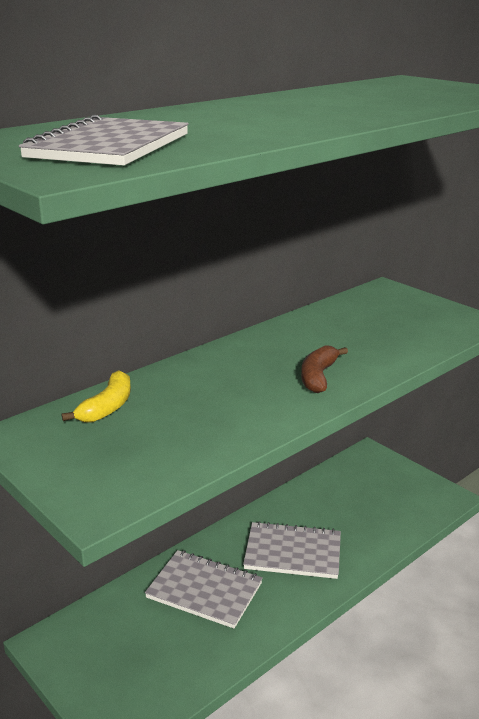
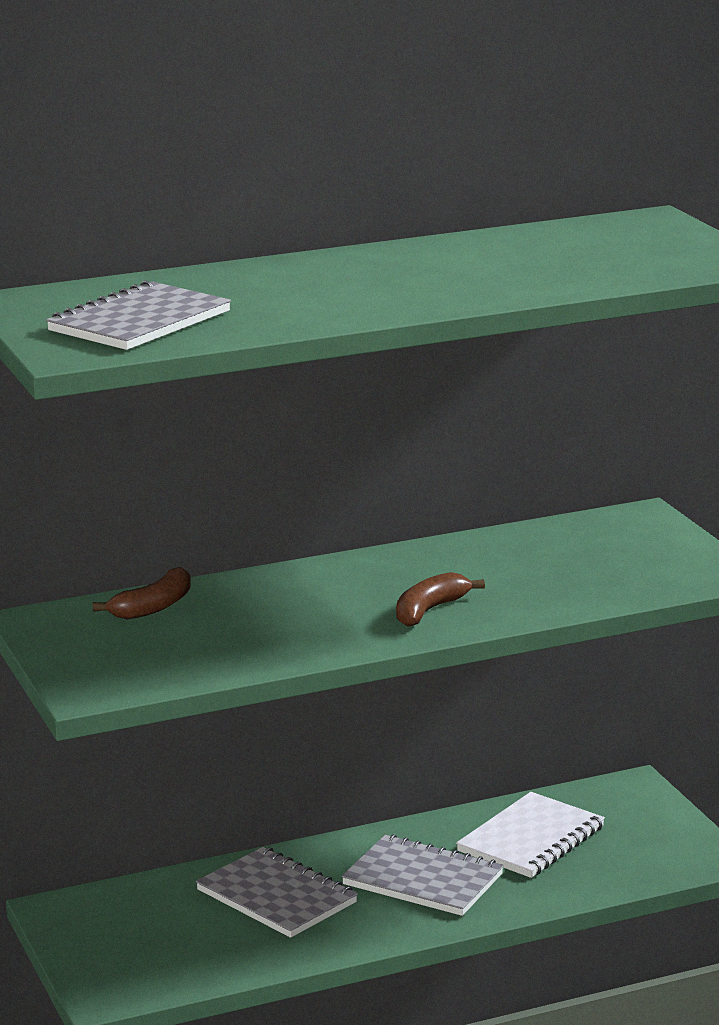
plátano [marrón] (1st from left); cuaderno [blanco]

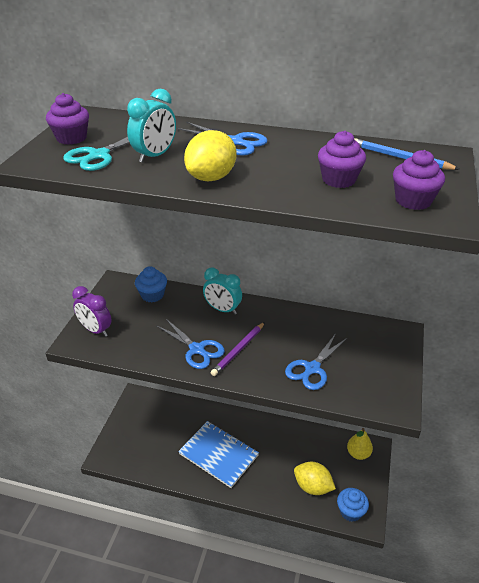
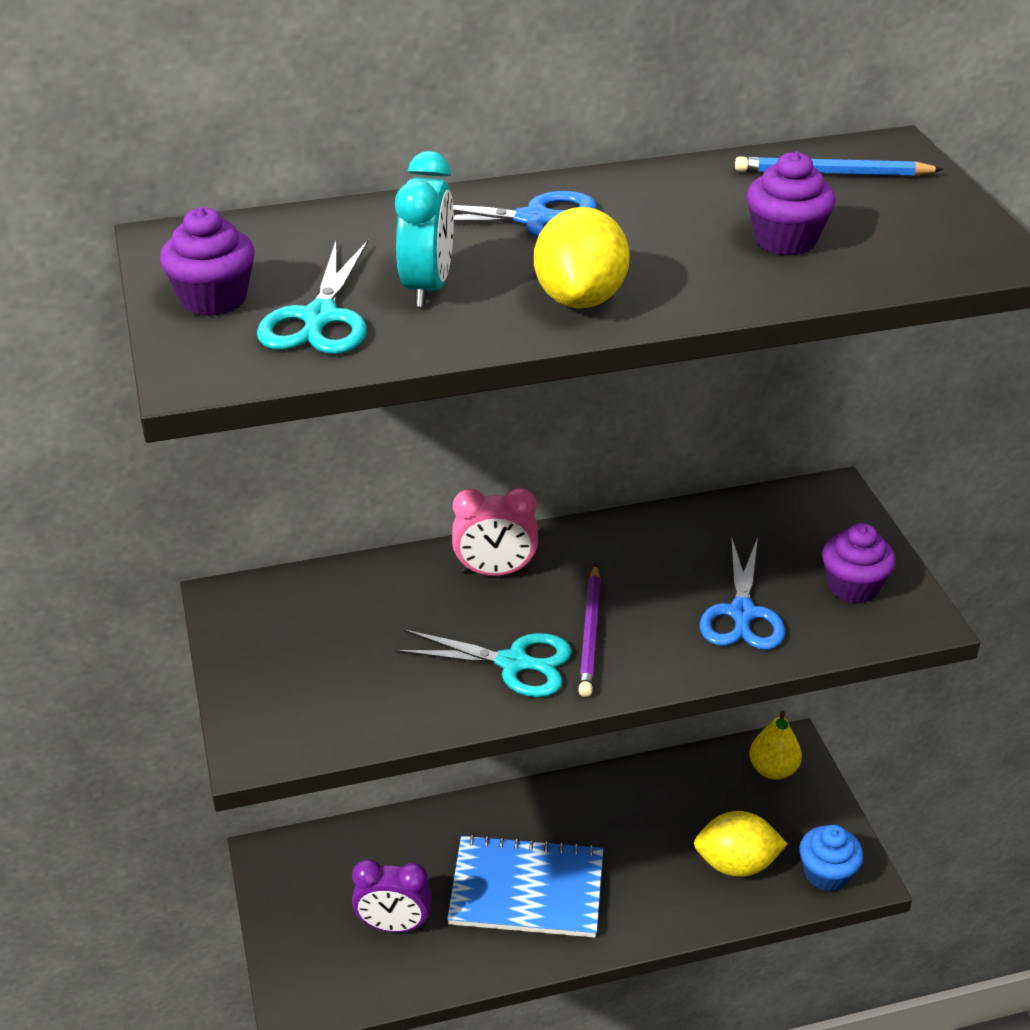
magdalena [morado] (3rd from left); magdalena [azul] (1st from left in the first image); despertador [rosa]; despertador [morado]; tijeras [turquesa] (2nd from left)

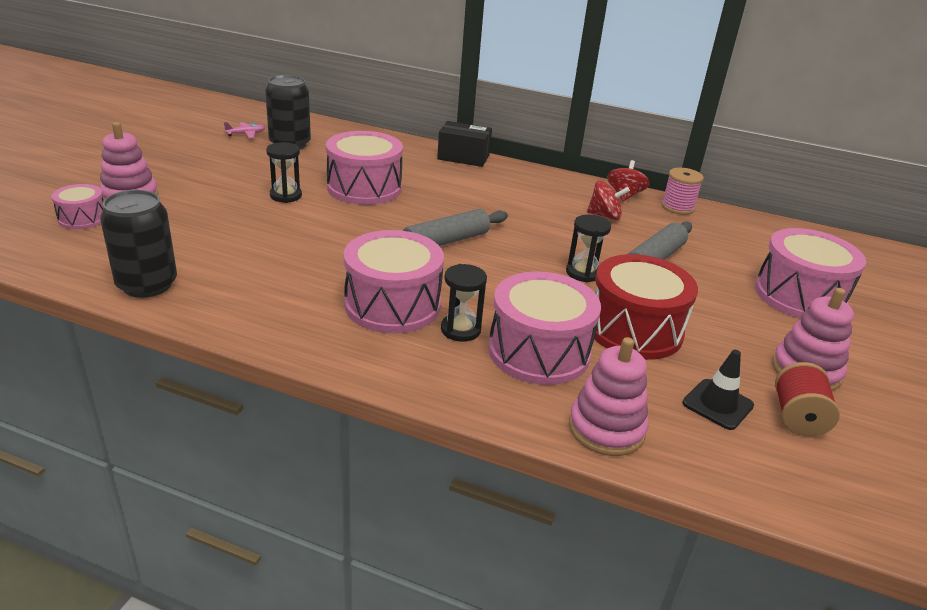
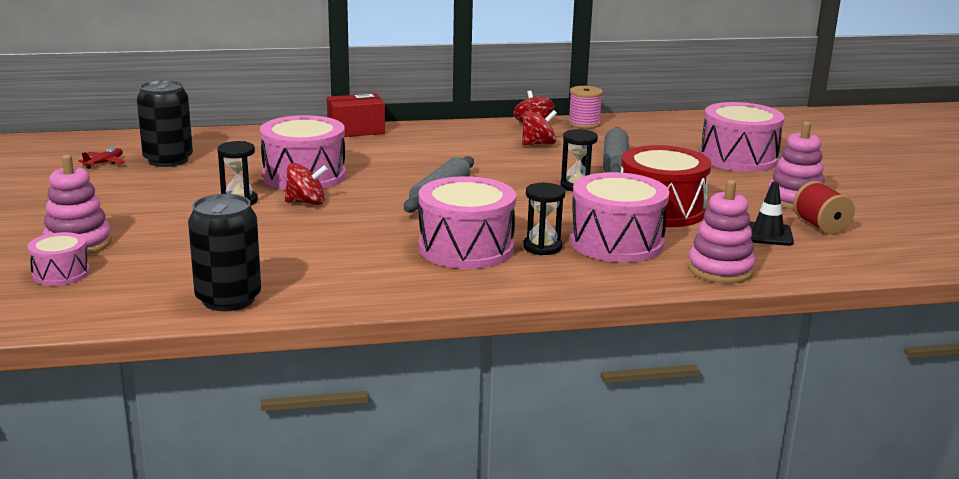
caja [rojo]; avión [rojo]; peonza [rojo] (1st from left)

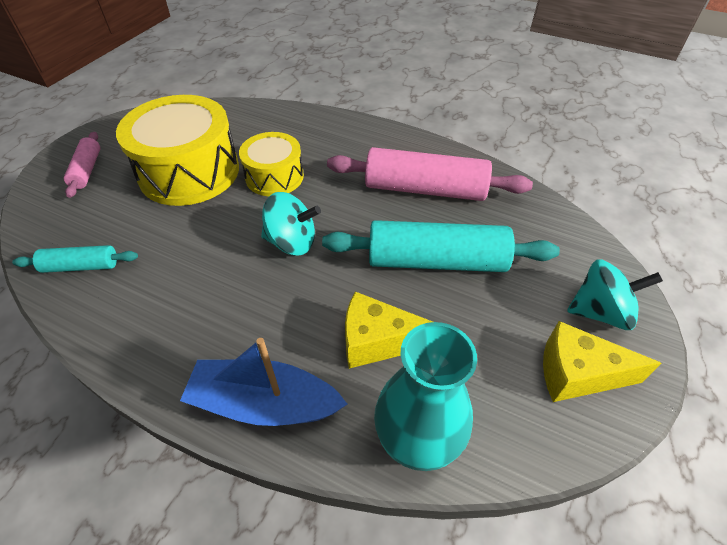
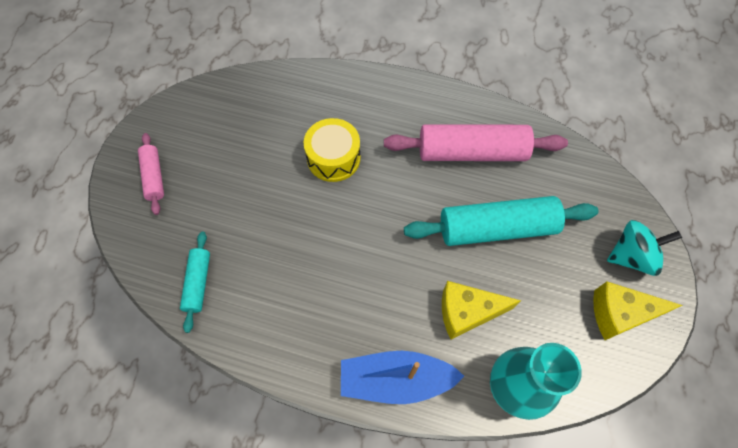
tambor [amarillo] (1st from left in the first image); peonza [turquesa] (1st from left in the first image); rodillo [turquesa] (1st from left)

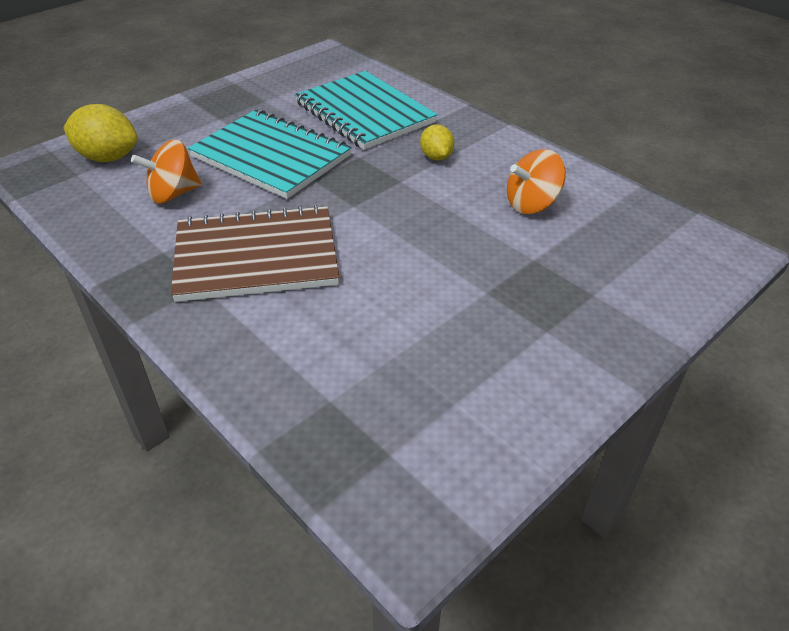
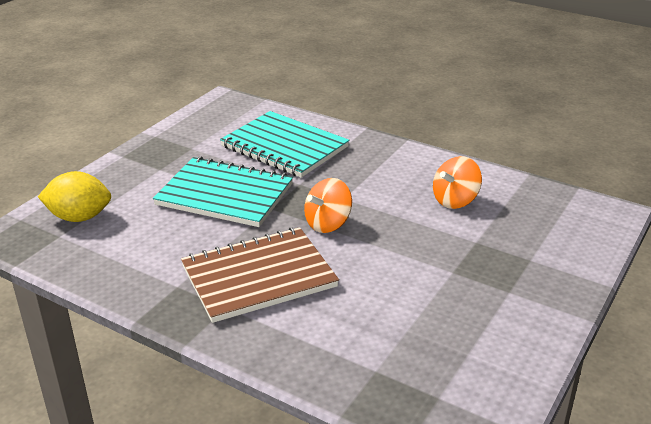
limón [amarillo] (2nd from left in the first image); peonza [naranja] (1st from left)

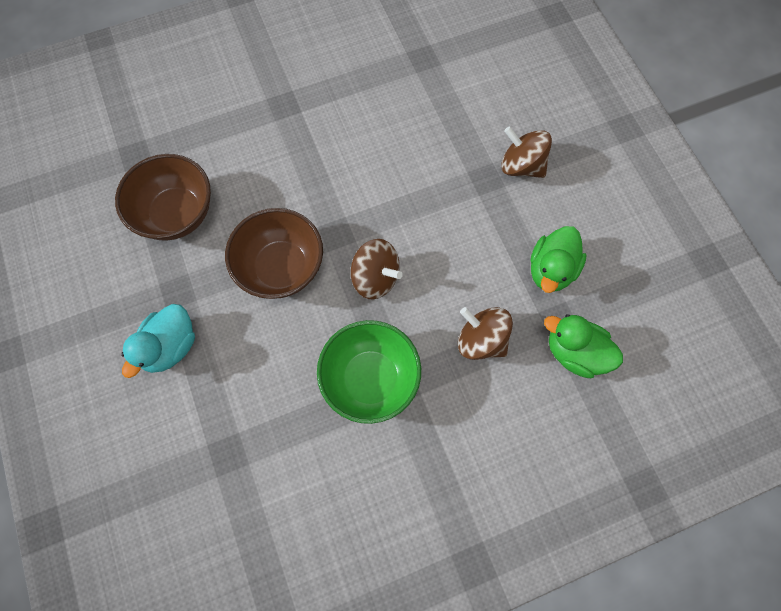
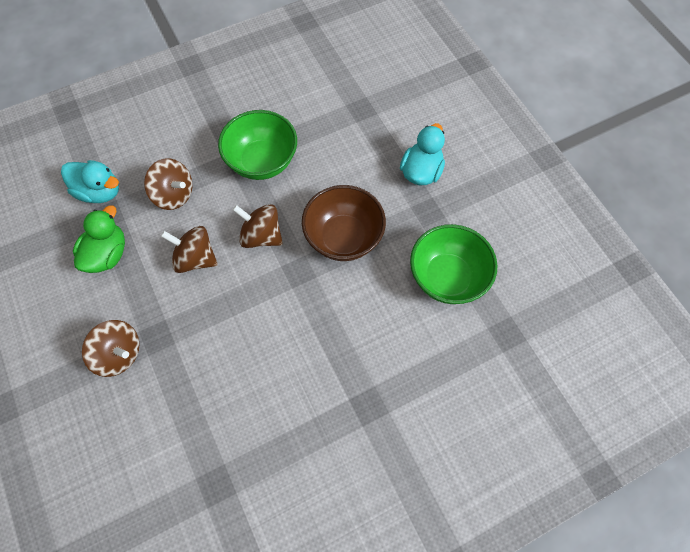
cuenco [verde] (2nd from left); pato [turquesa] (1st from left); peonza [marrón] (3rd from left)

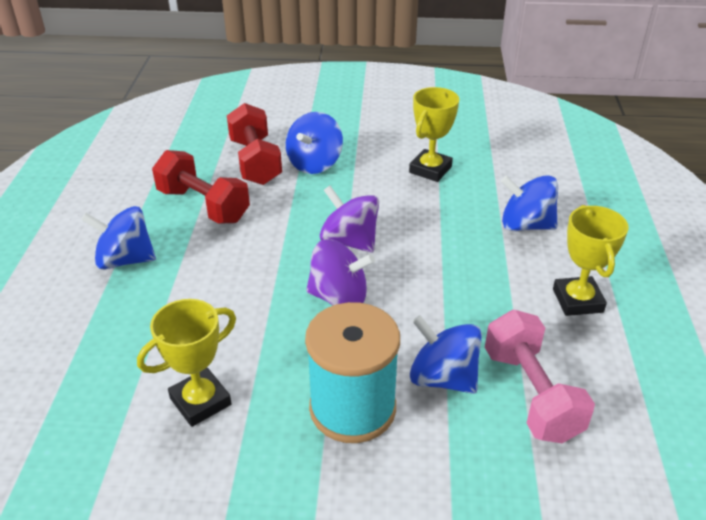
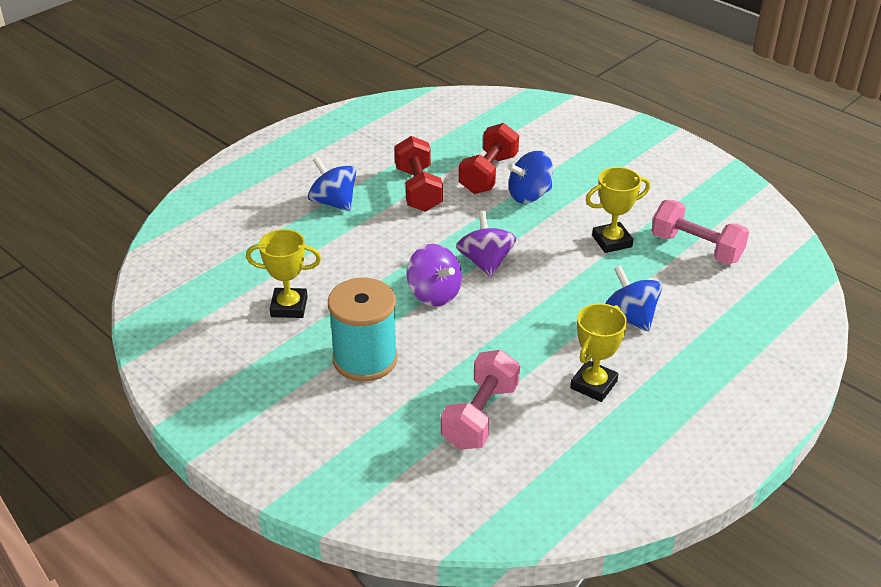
peonza [azul] (3rd from left in the first image); mancuerna [rosa] (2nd from left)

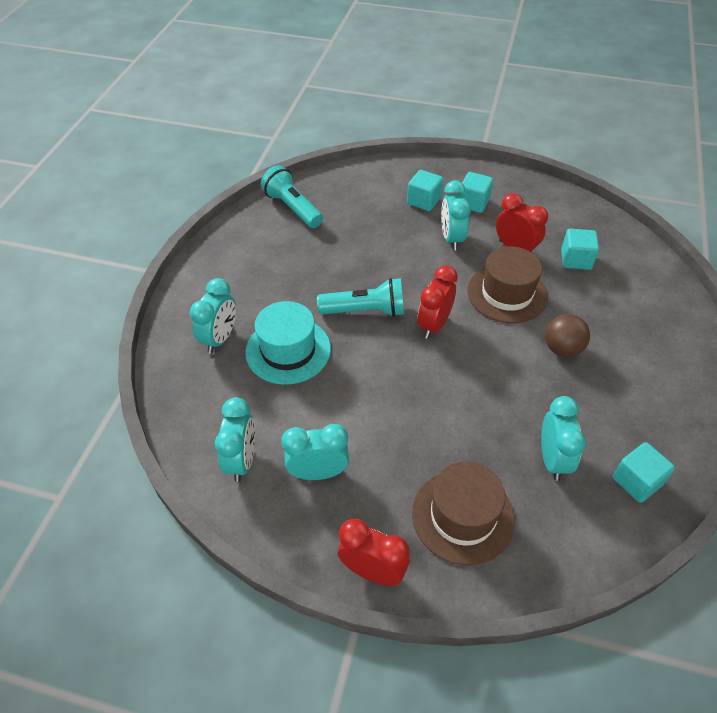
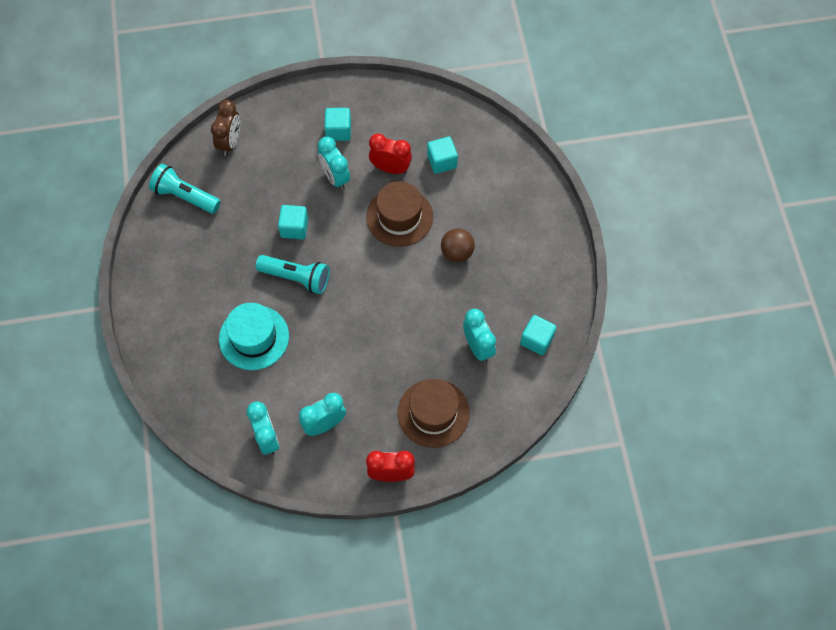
cubo [turquesa] (1st from left); despertador [rojo] (2nd from left in the first image); despertador [turquesa] (1st from left in the first image); lámpara de mano [turquesa] (2nd from left); despertador [marrón]

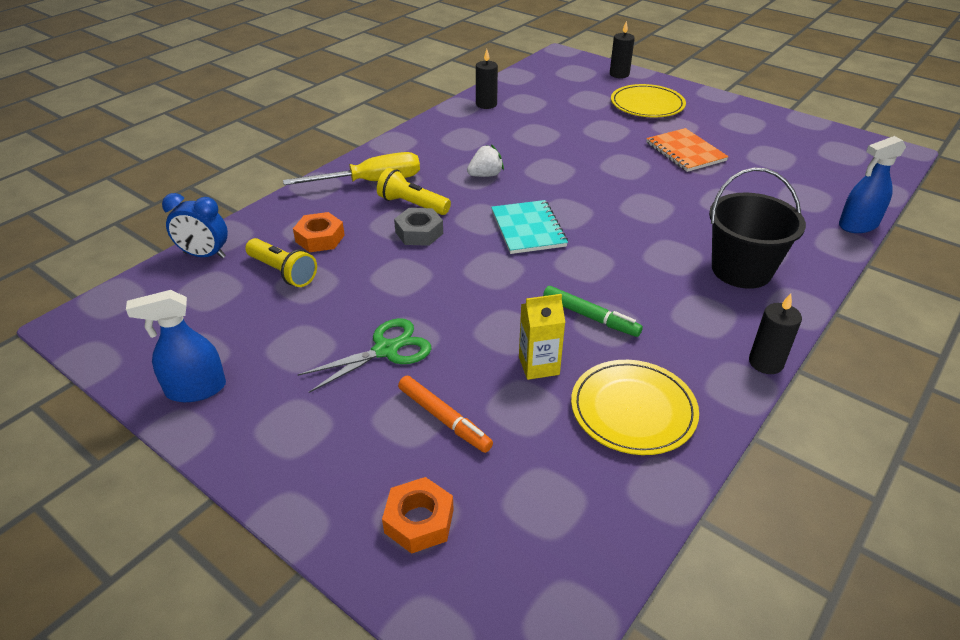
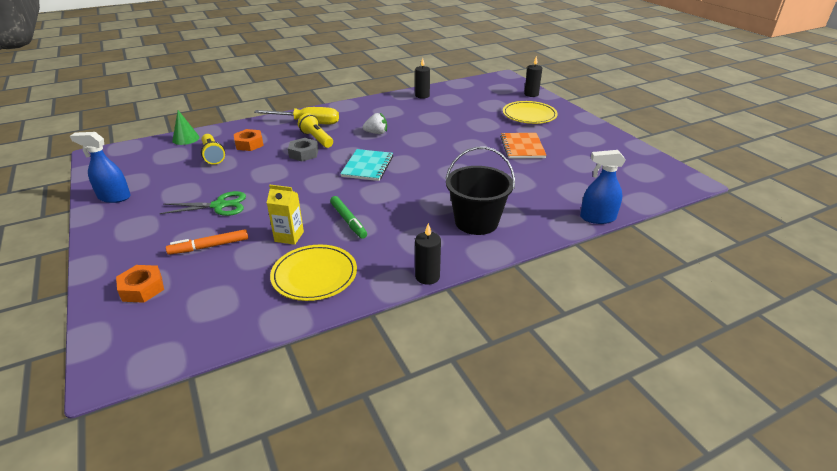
cono [verde]; rotulador [naranja]

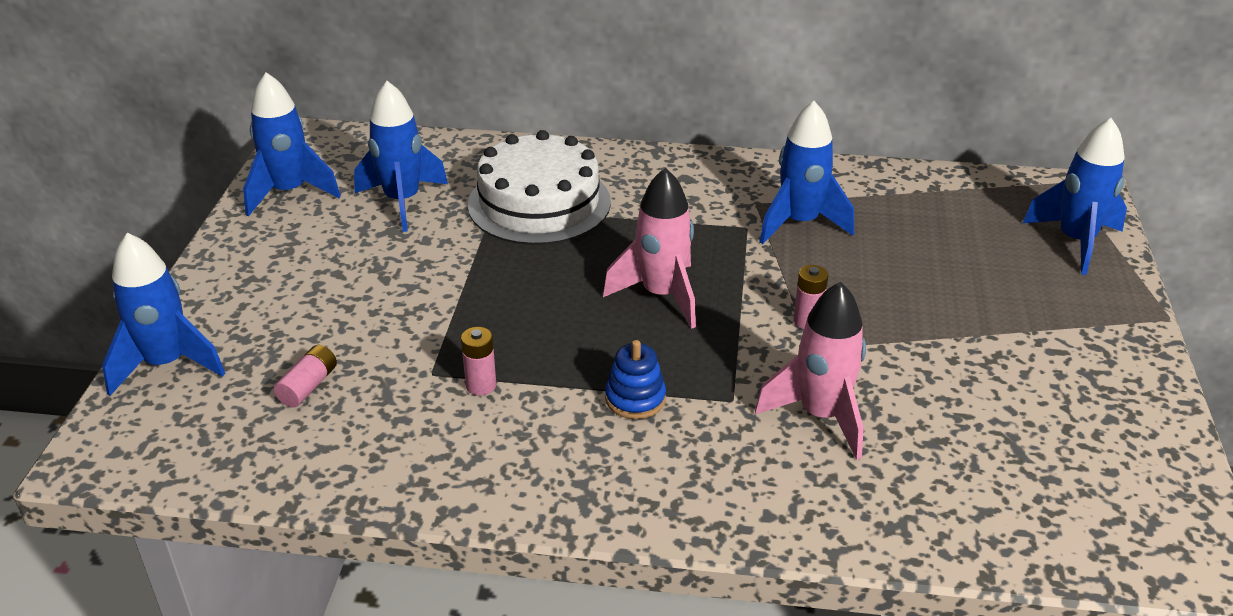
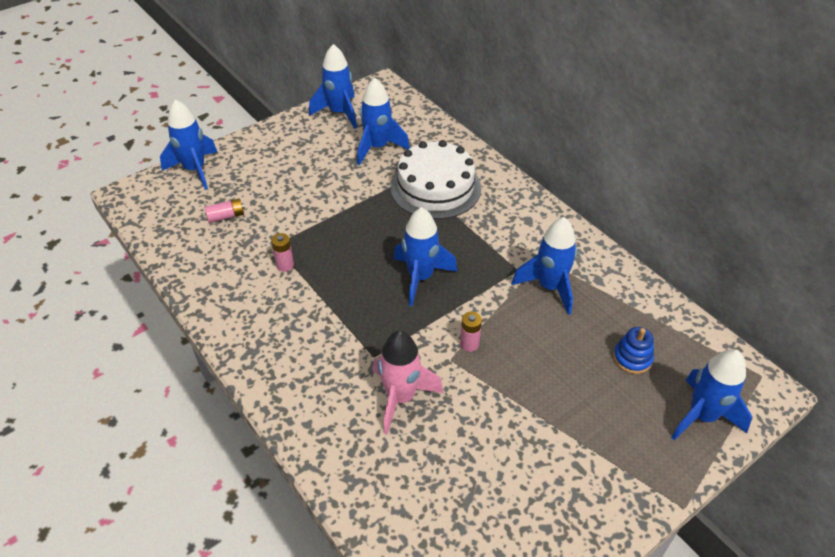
cohete [azul] (4th from left); juguete apilable [azul]

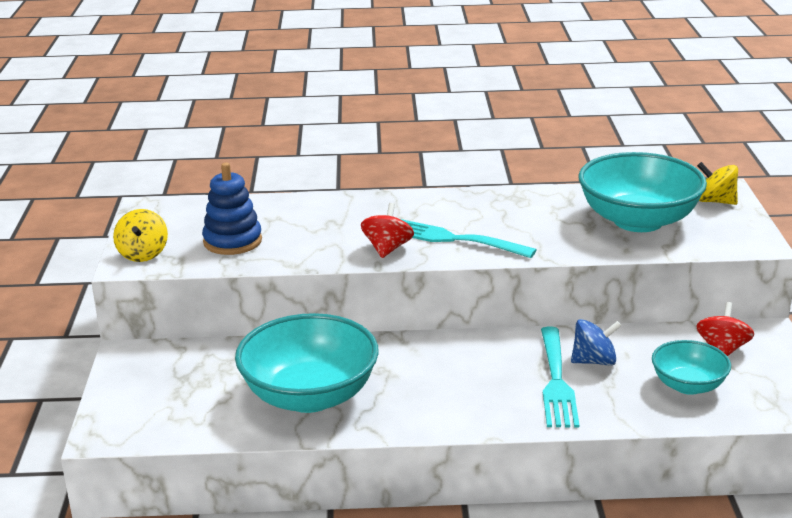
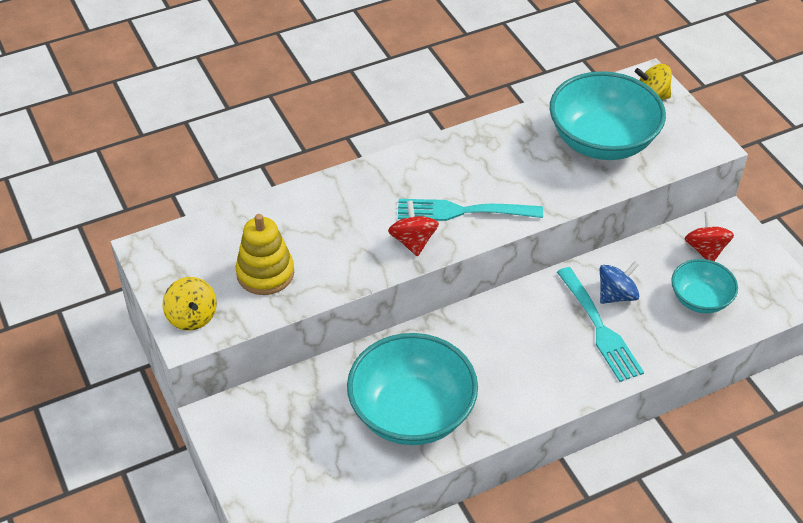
juguete apilable [amarillo]

